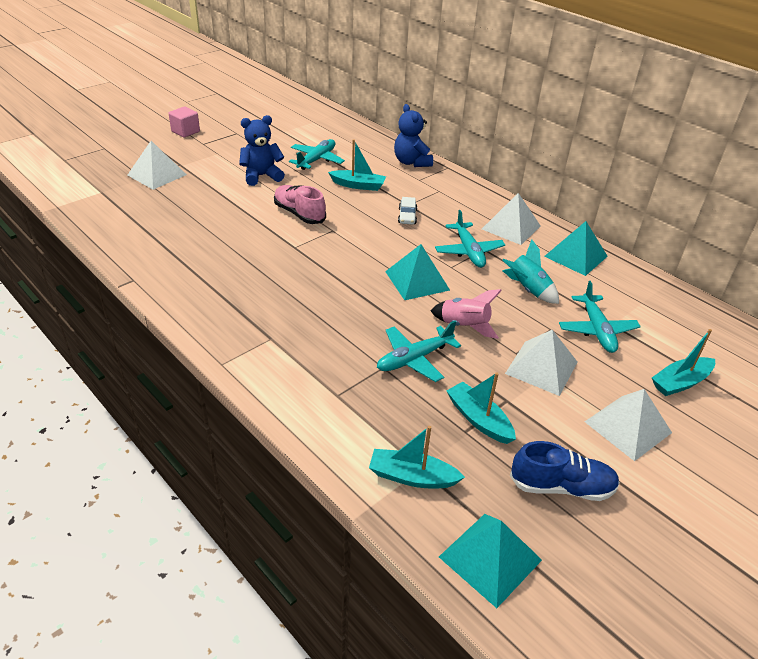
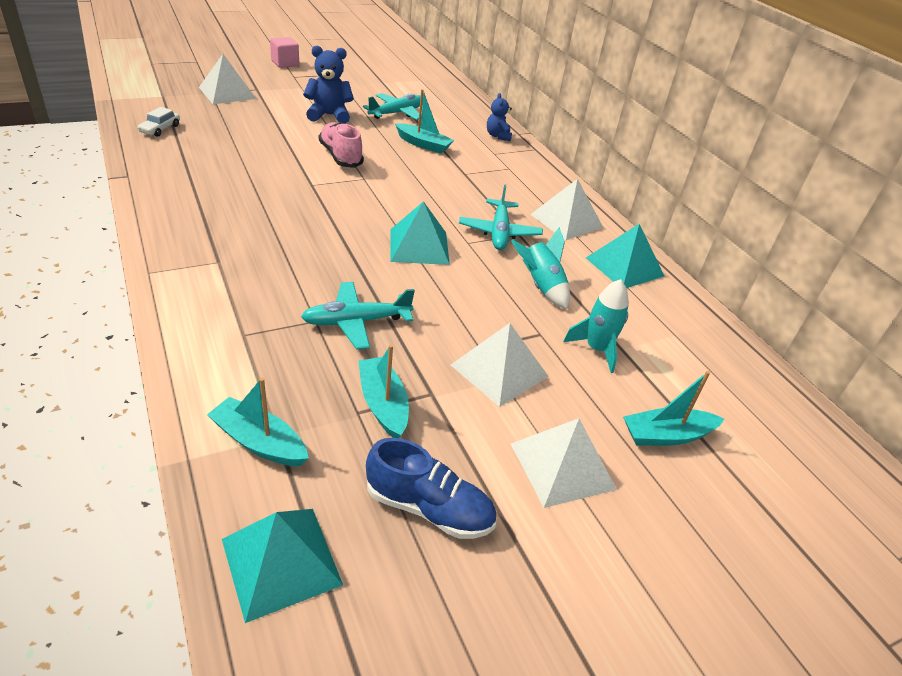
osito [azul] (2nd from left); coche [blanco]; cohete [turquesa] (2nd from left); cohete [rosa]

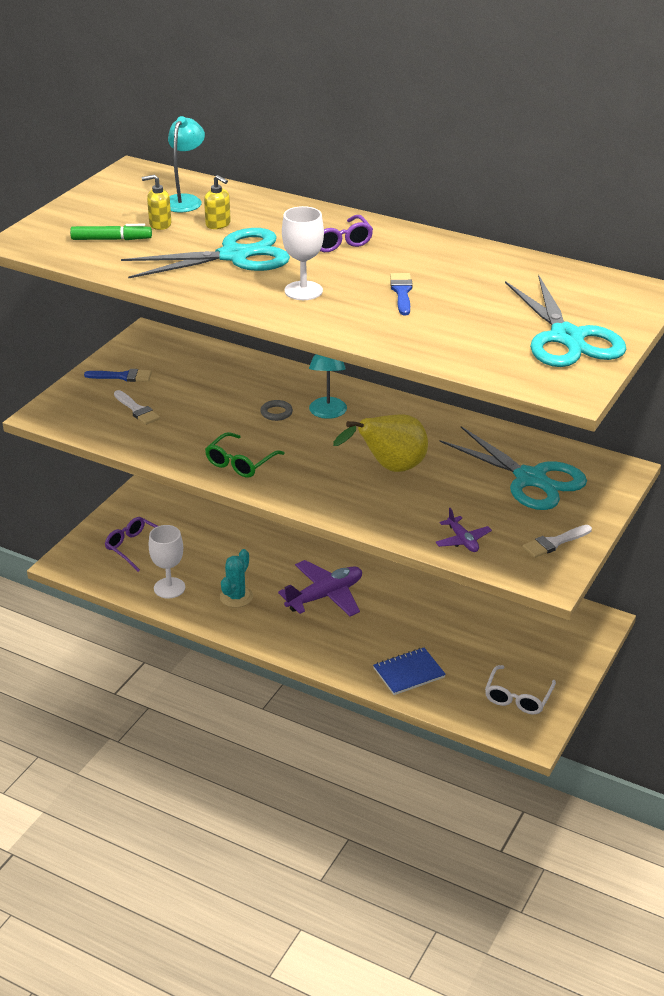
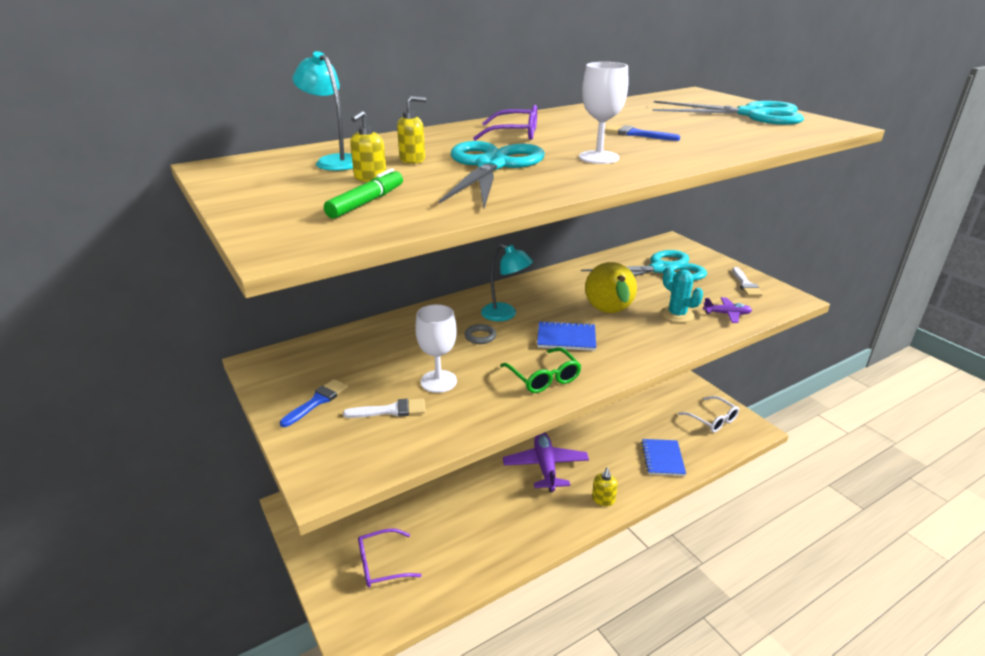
copa [blanco] (1st from left); cactus [turquesa]; cuaderno [azul] (1st from left); dispensador de jabón [amarillo] (3rd from left)

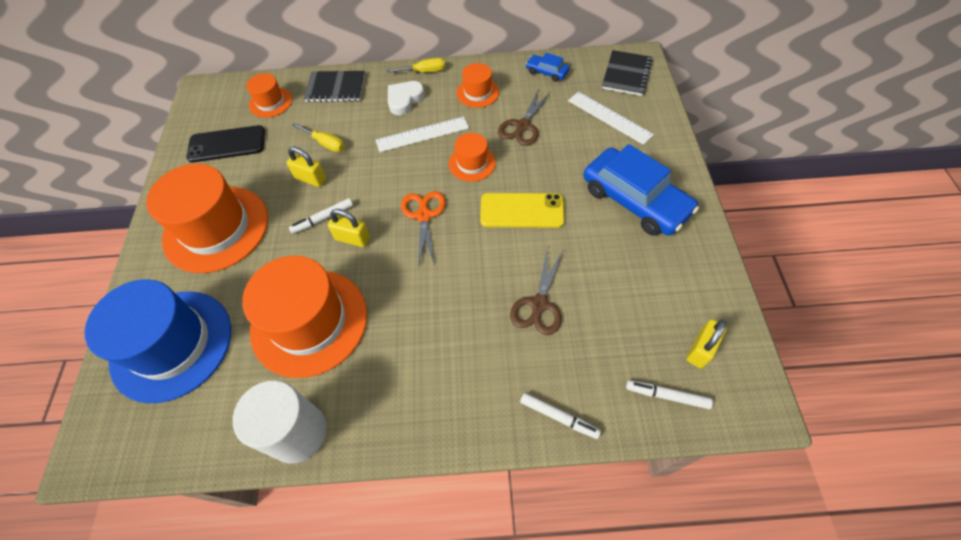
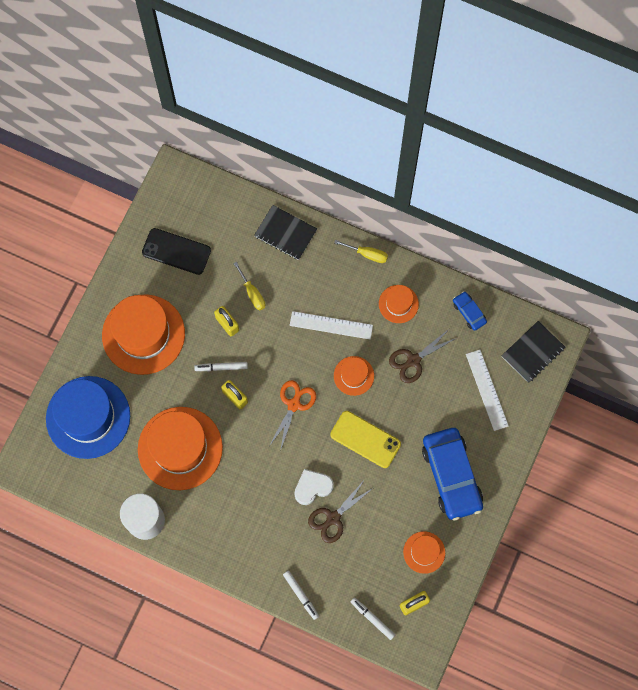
sombrero [naranja] (5th from left); corazón [blanco]

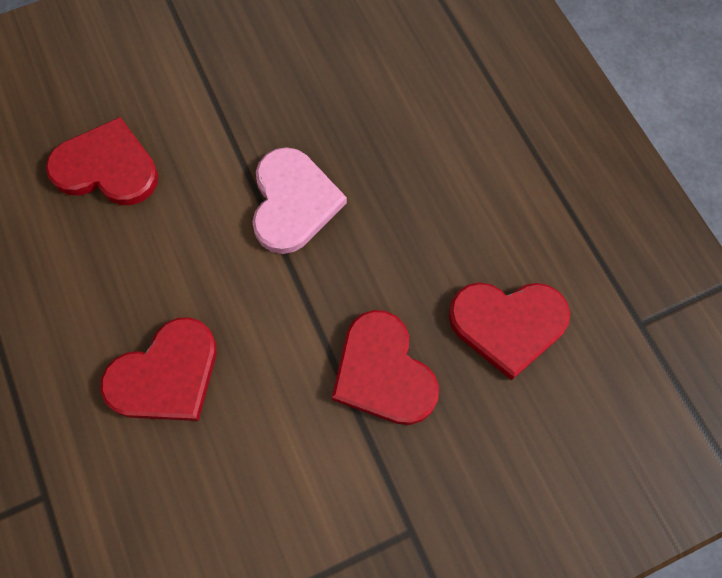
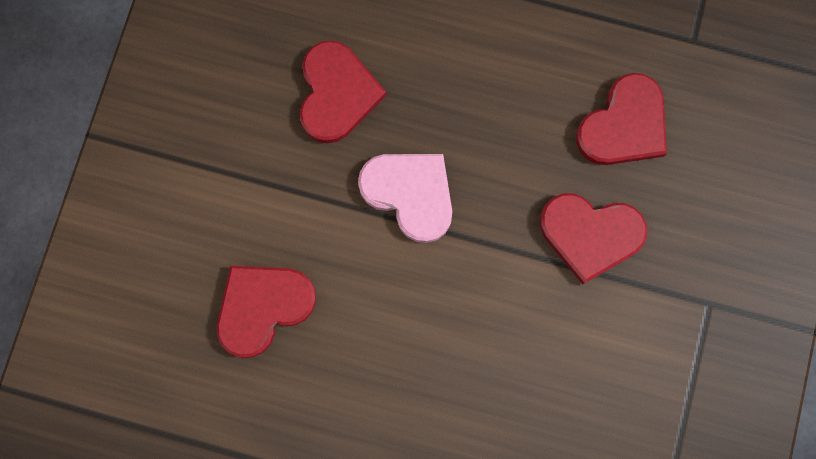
corazón [rojo] (2nd from left)

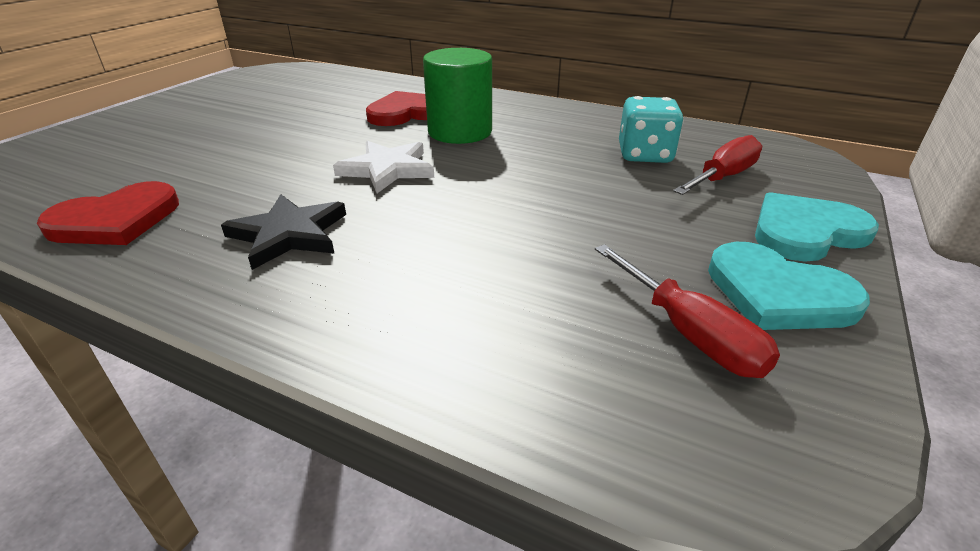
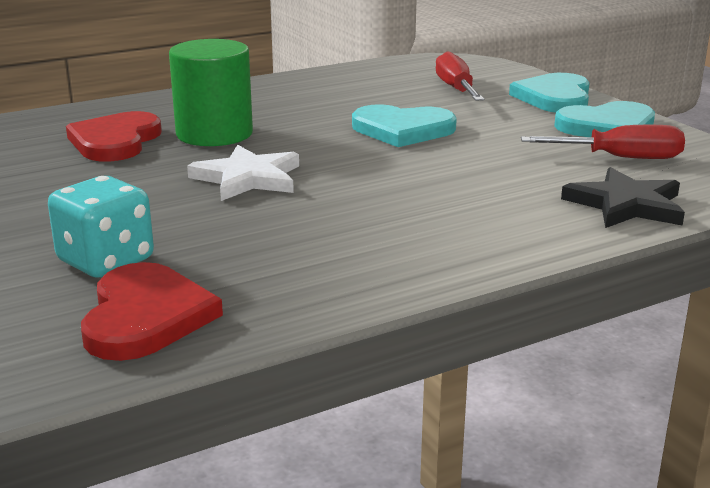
dado [turquesa]; estrella [negro]; corazón [turquesa] (1st from left)

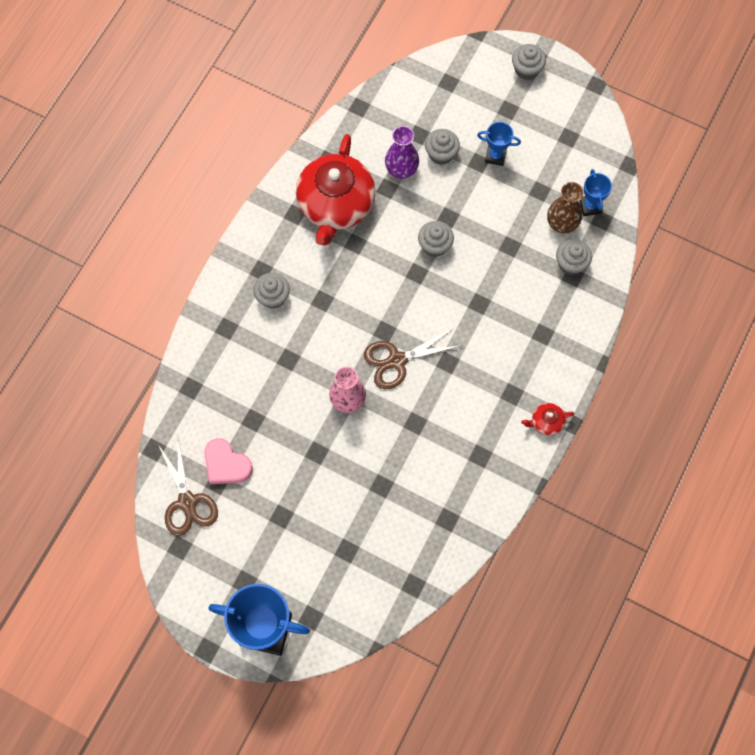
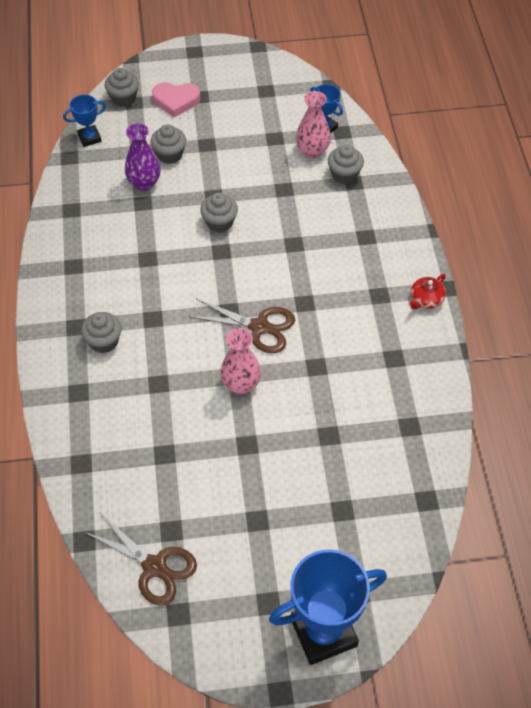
magdalena [gris] (2nd from left); trofeo [azul] (1st from left); tetera [rojo] (1st from left in the first image); florero [rosa] (2nd from left); tijeras [marrón] (2nd from left); corazón [rosa]

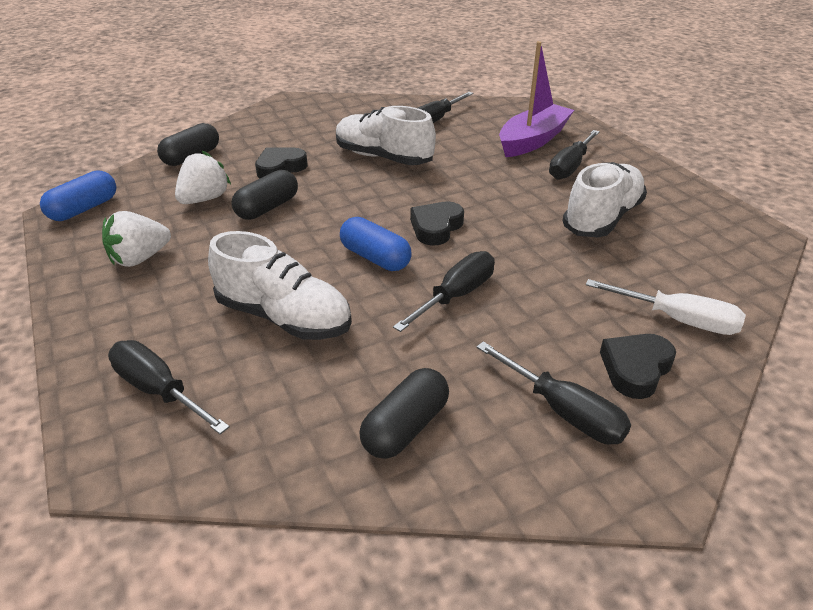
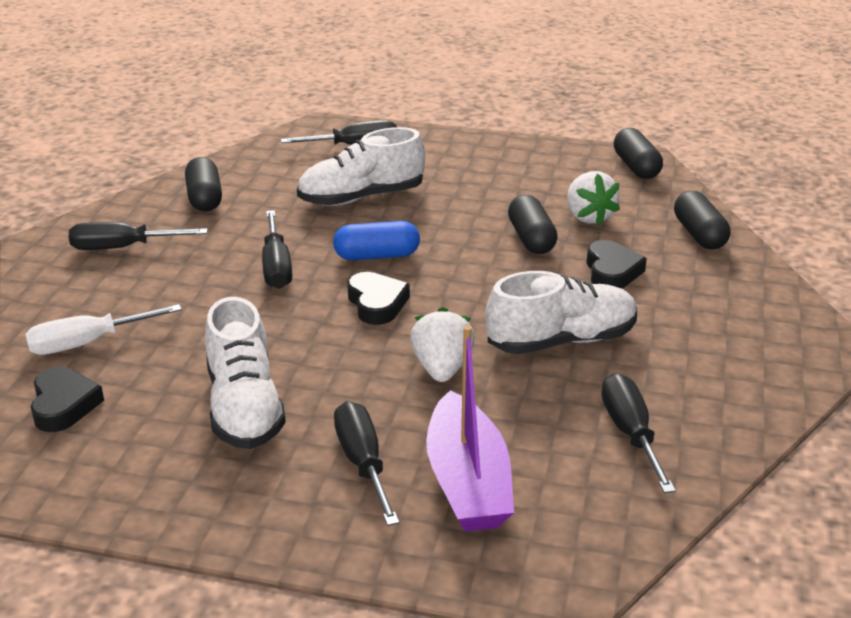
cápsula [negro] (3rd from left); fresa [blanco] (1st from left); corazón [negro] (1st from left)

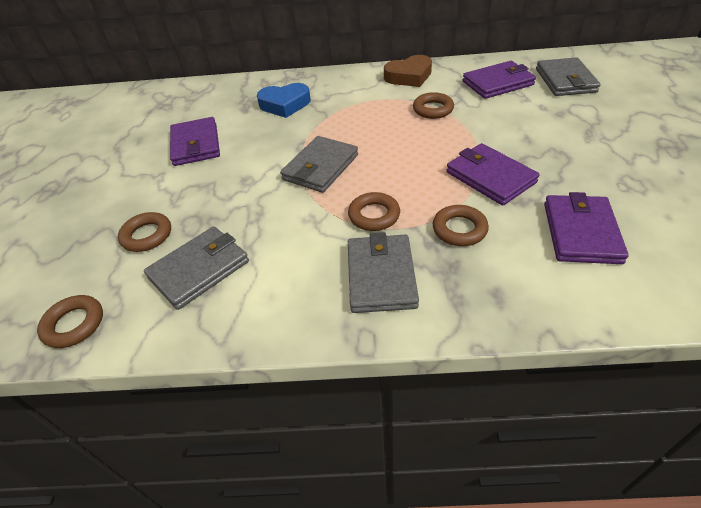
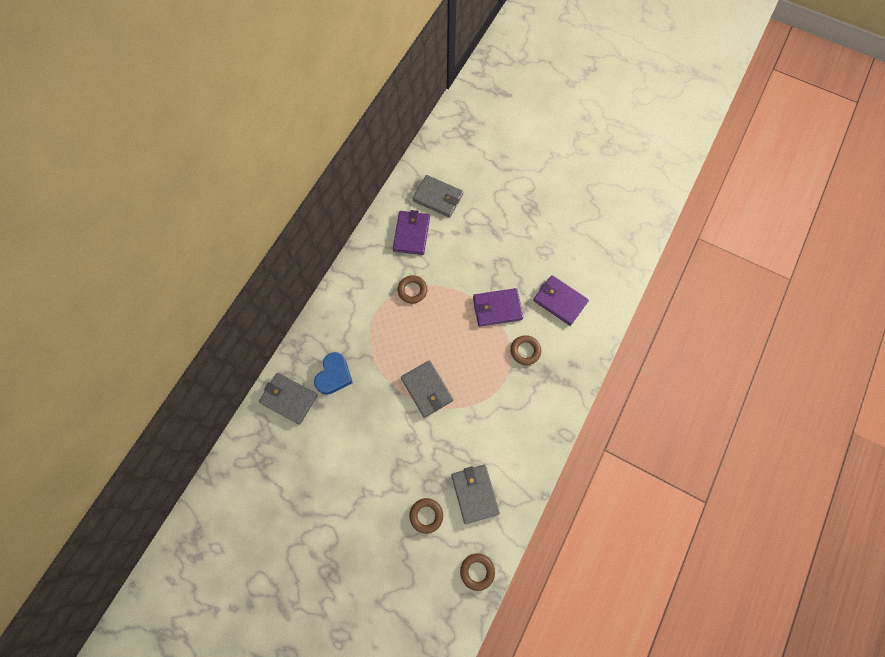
corazón [marrón]; cartera [morado] (1st from left in the first image); anillo [marrón] (3rd from left in the first image); cartera [gris] (1st from left)

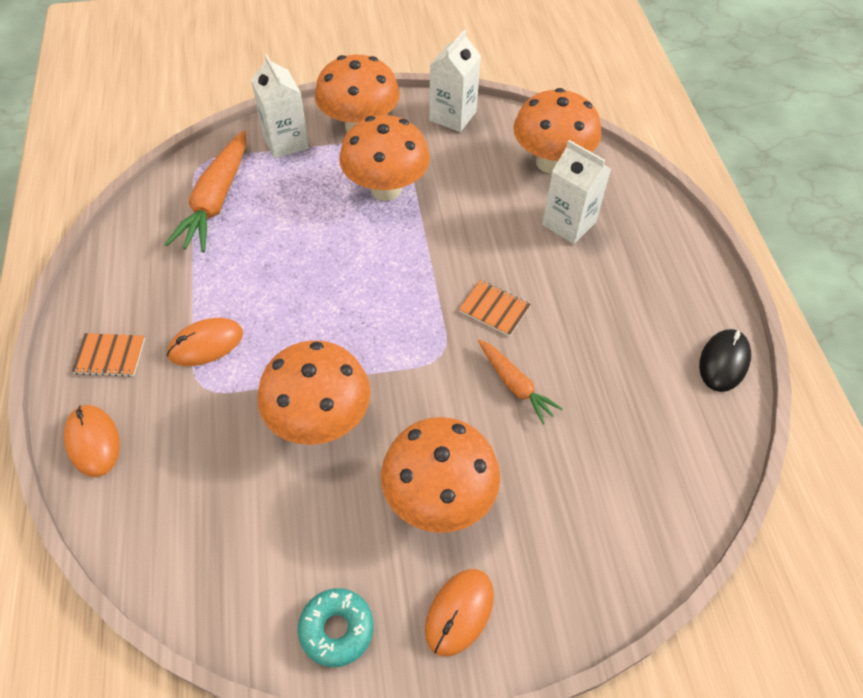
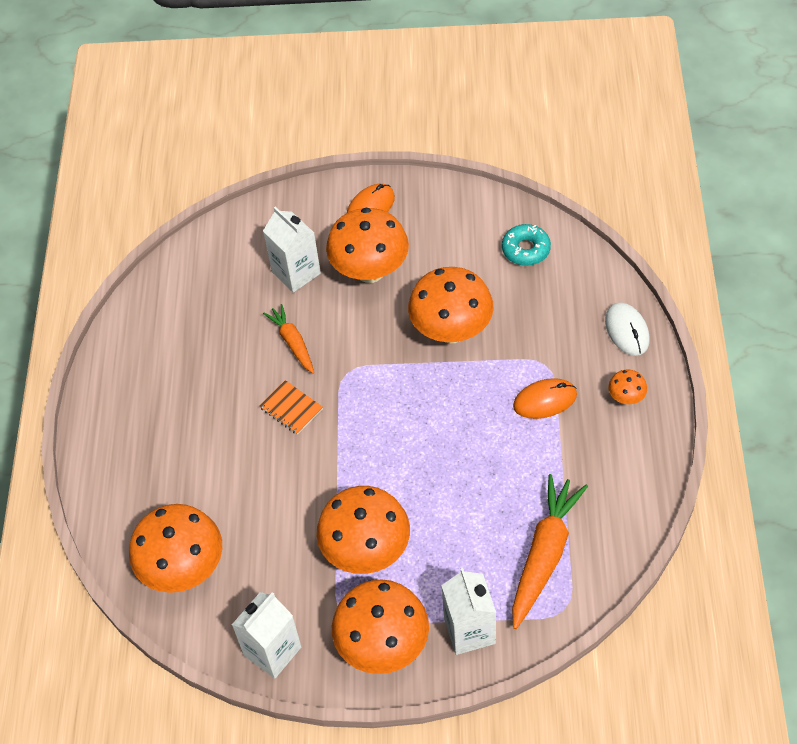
cartón de leche [blanco] (2nd from left); ratón [negro]; seta [naranja] (6th from left); ratón [blanco]; rosquilla [turquesa]

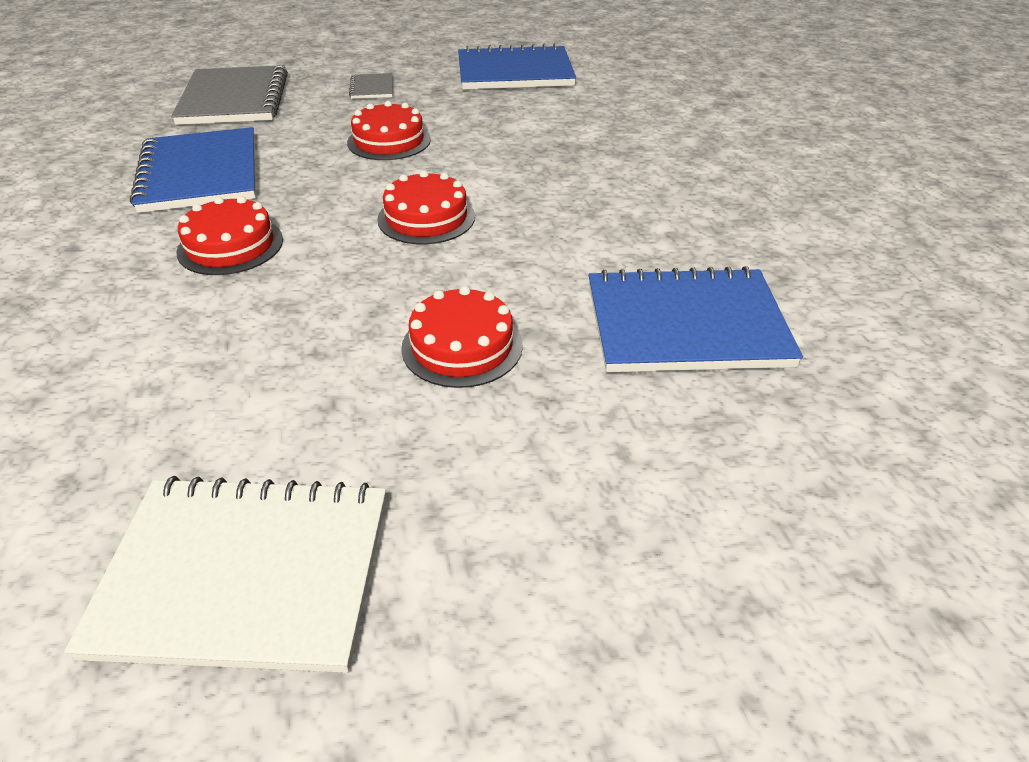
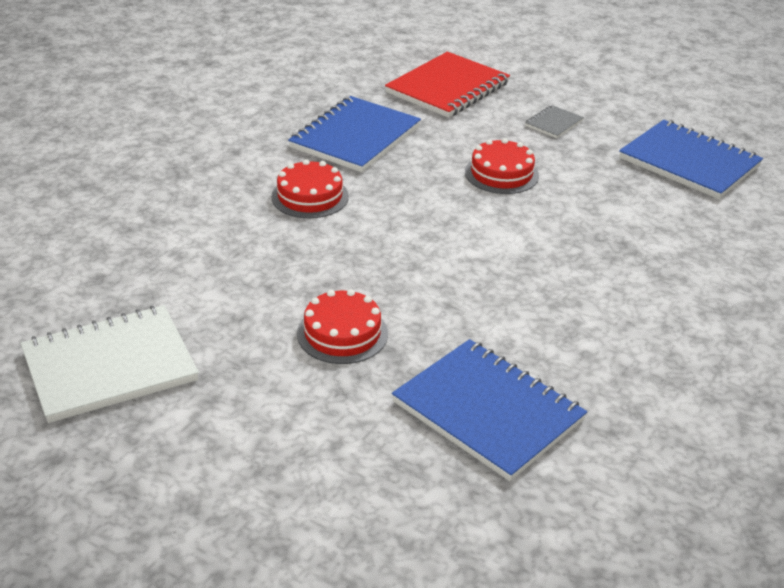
cuaderno [rojo]; tarta [rojo] (3rd from left in the first image); cuaderno [blanco]

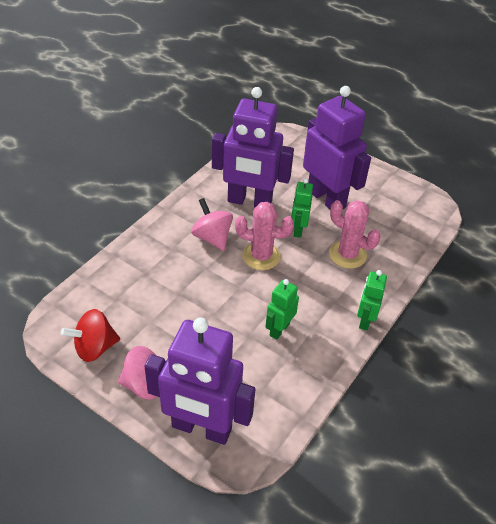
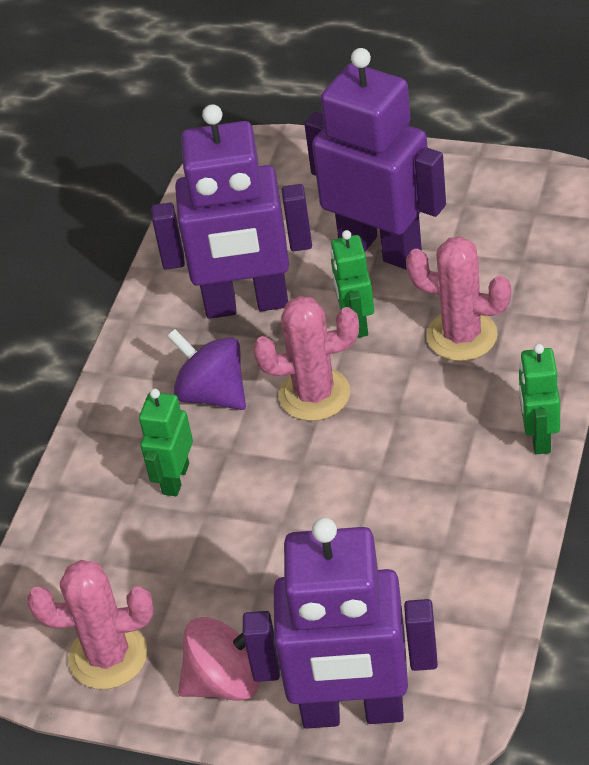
peonza [morado]; robot [verde] (1st from left); cactus [rosa] (1st from left)

